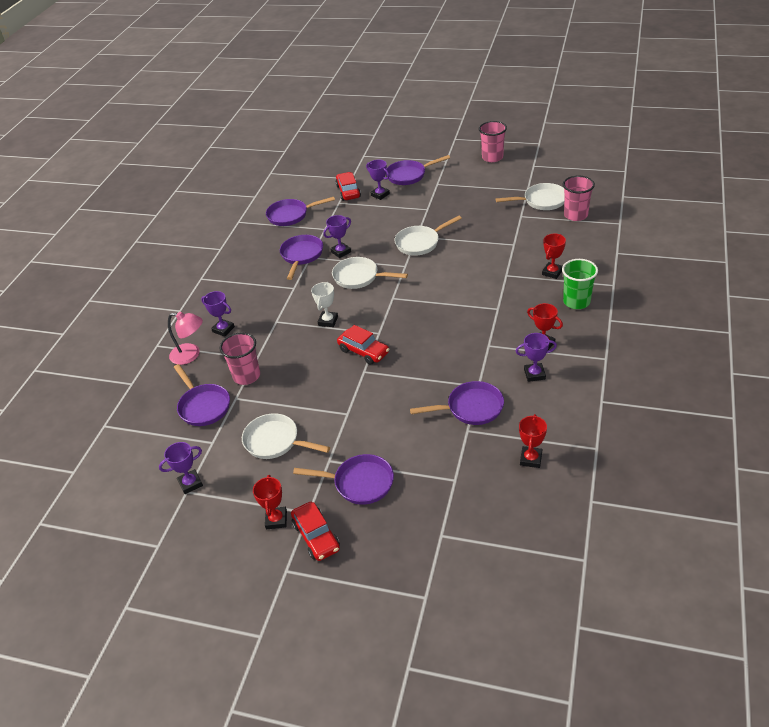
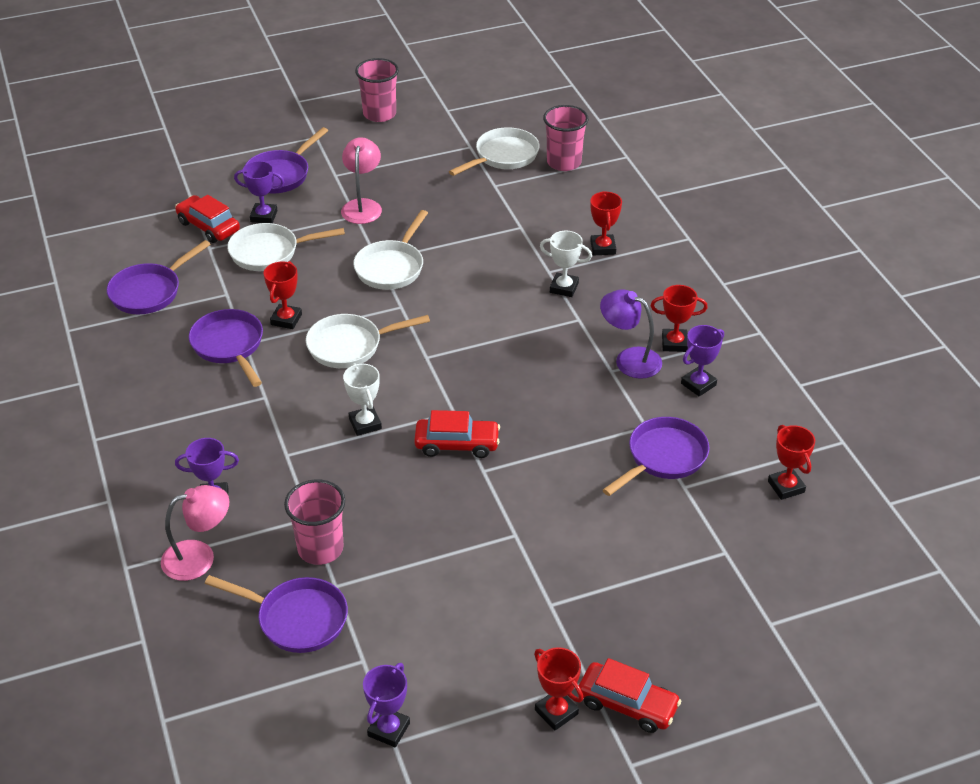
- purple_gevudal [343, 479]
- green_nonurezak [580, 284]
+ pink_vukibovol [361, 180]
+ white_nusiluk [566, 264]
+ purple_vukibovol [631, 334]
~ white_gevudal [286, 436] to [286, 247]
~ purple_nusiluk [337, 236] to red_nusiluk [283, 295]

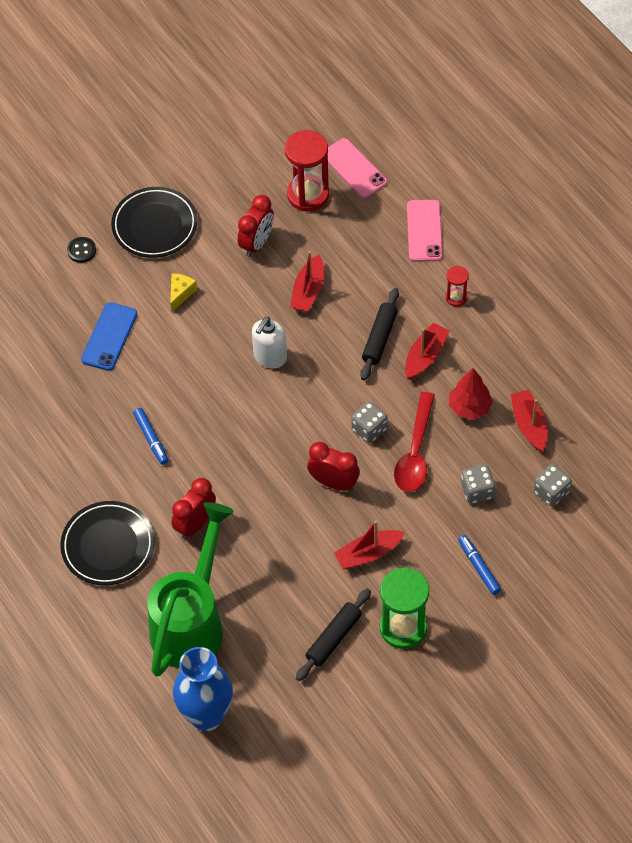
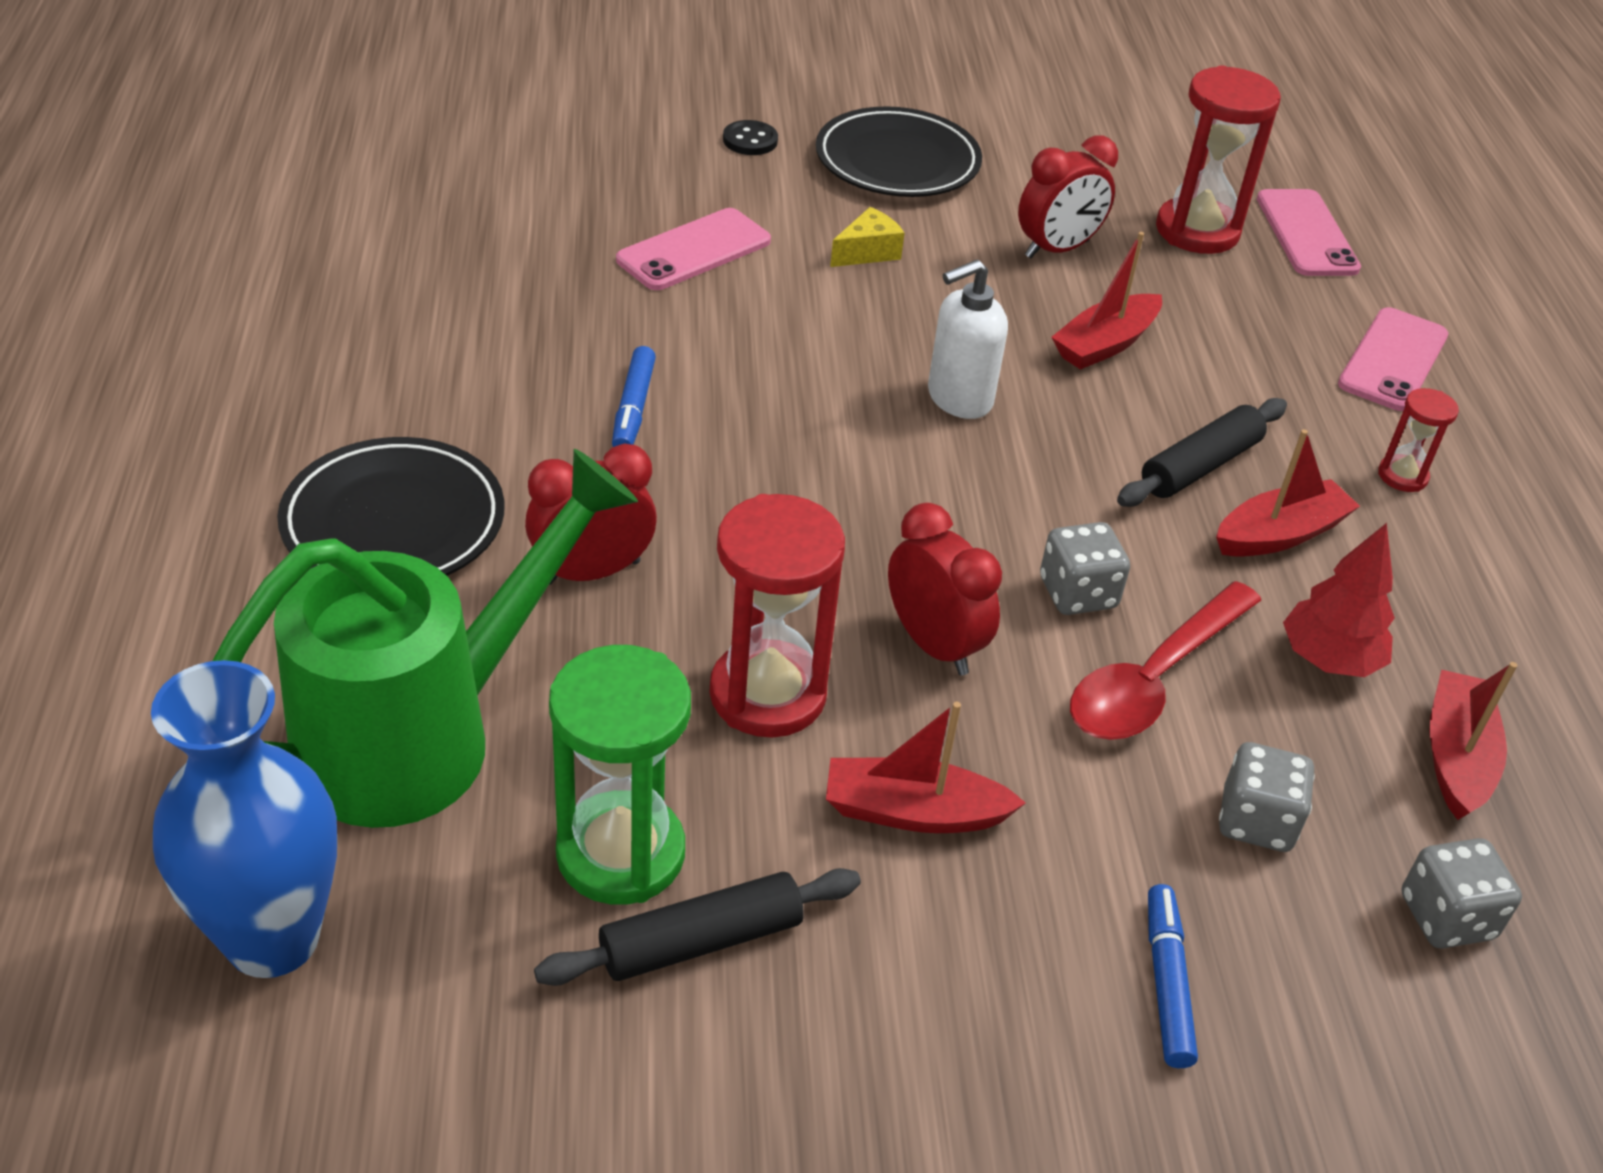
+ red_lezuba [777, 616]
~ green_lezuba [404, 608] to [620, 775]
~ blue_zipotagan [109, 336] to pink_zipotagan [693, 249]

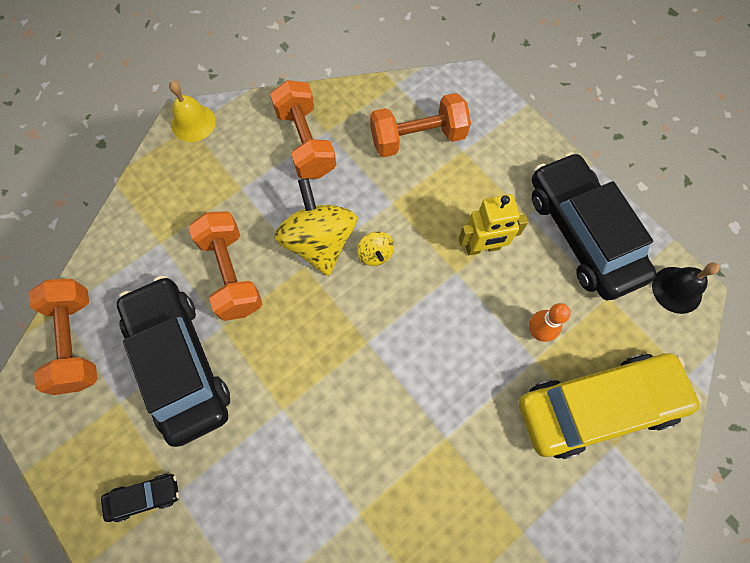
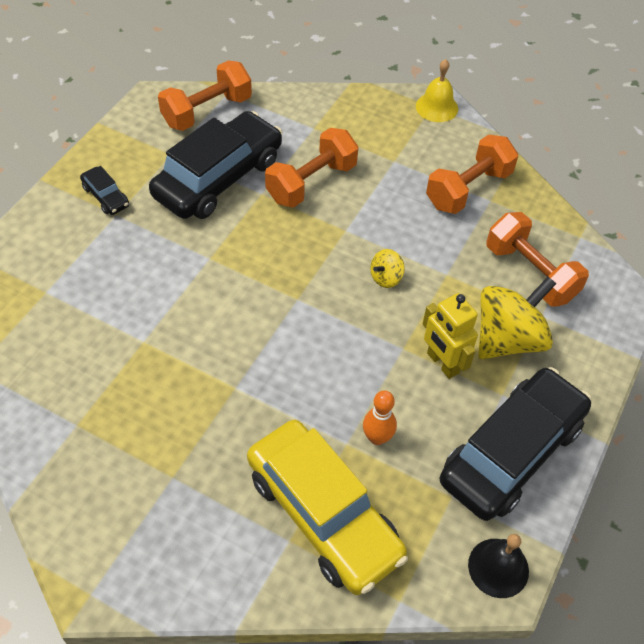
~ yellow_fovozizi [315, 227] to [517, 318]

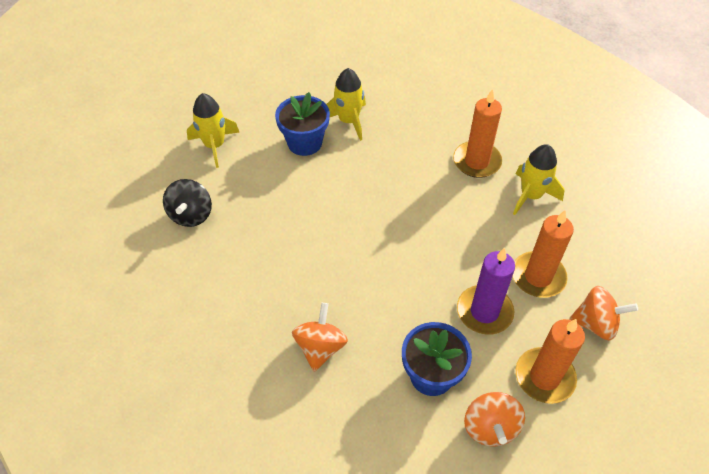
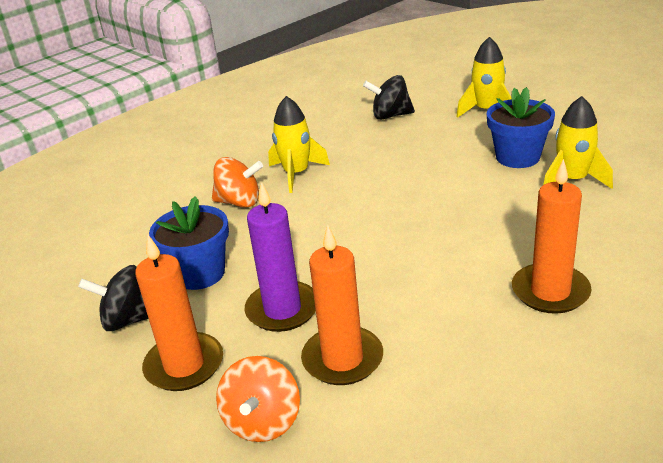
~ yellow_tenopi [539, 179] to [299, 144]
~ orange_fovozizi [494, 419] to black_fovozizi [113, 298]

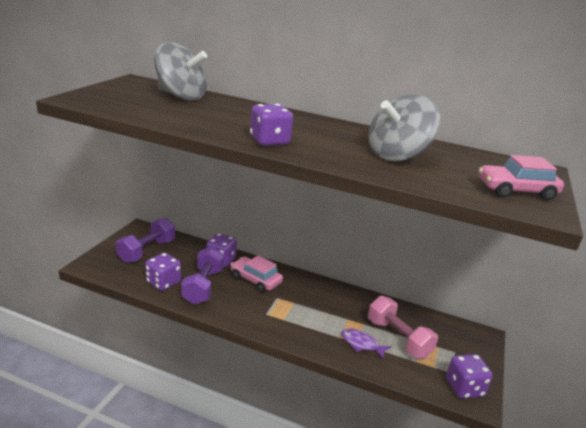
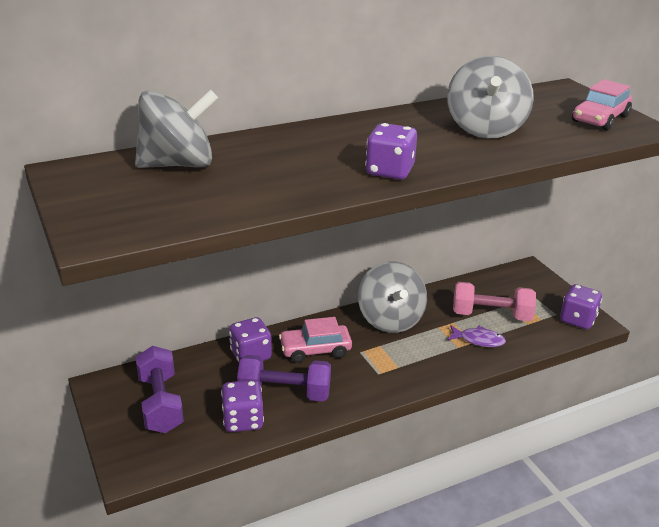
+ grey_fovozizi [392, 297]
~ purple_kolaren [202, 275] = [284, 378] 45 degrees counterclockwise
~ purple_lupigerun [366, 343] = [477, 336] 150 degrees counterclockwise

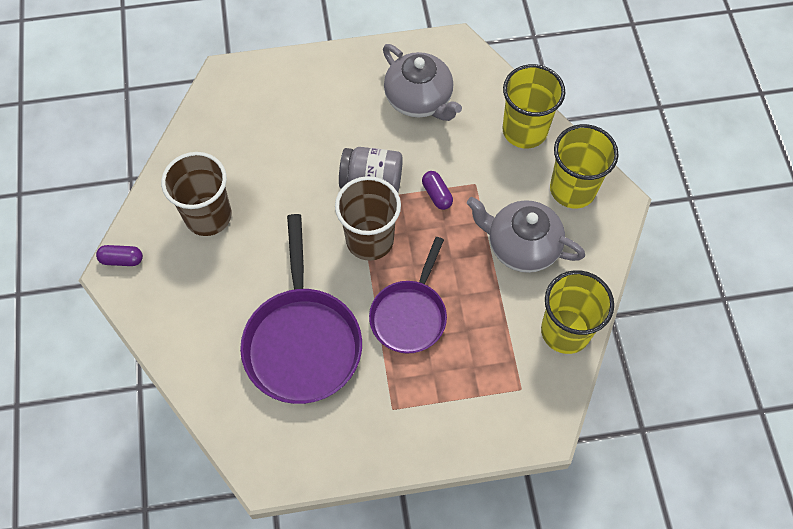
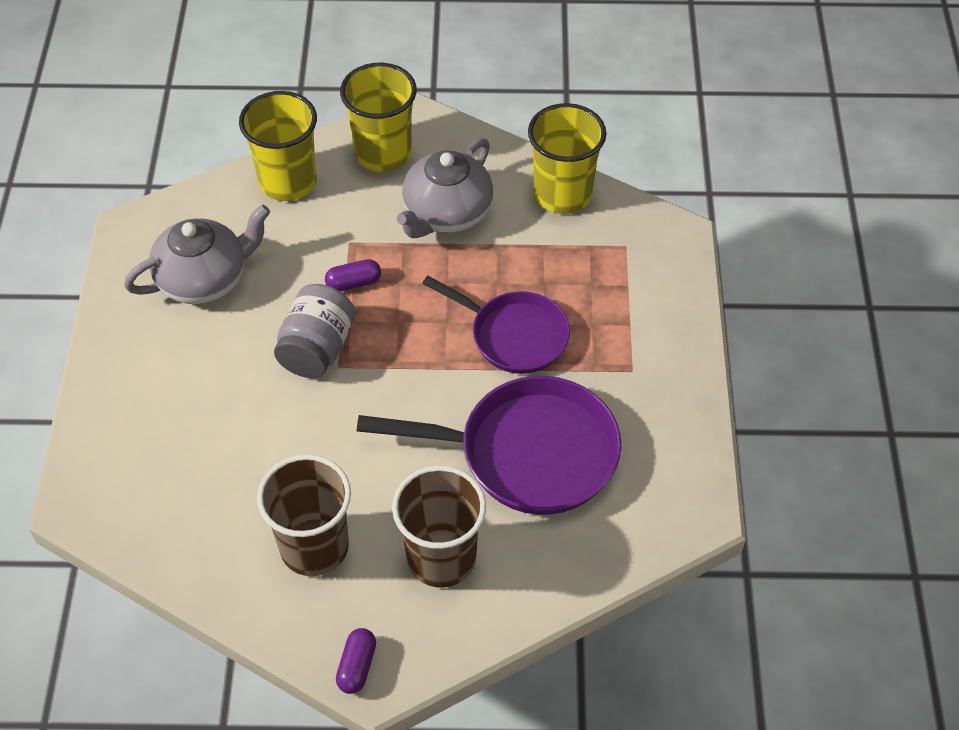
~ brown_nonurezak [368, 218] to [439, 527]

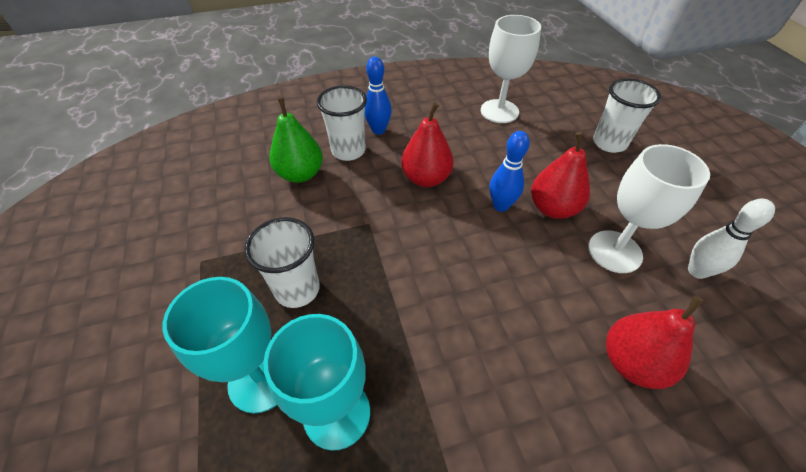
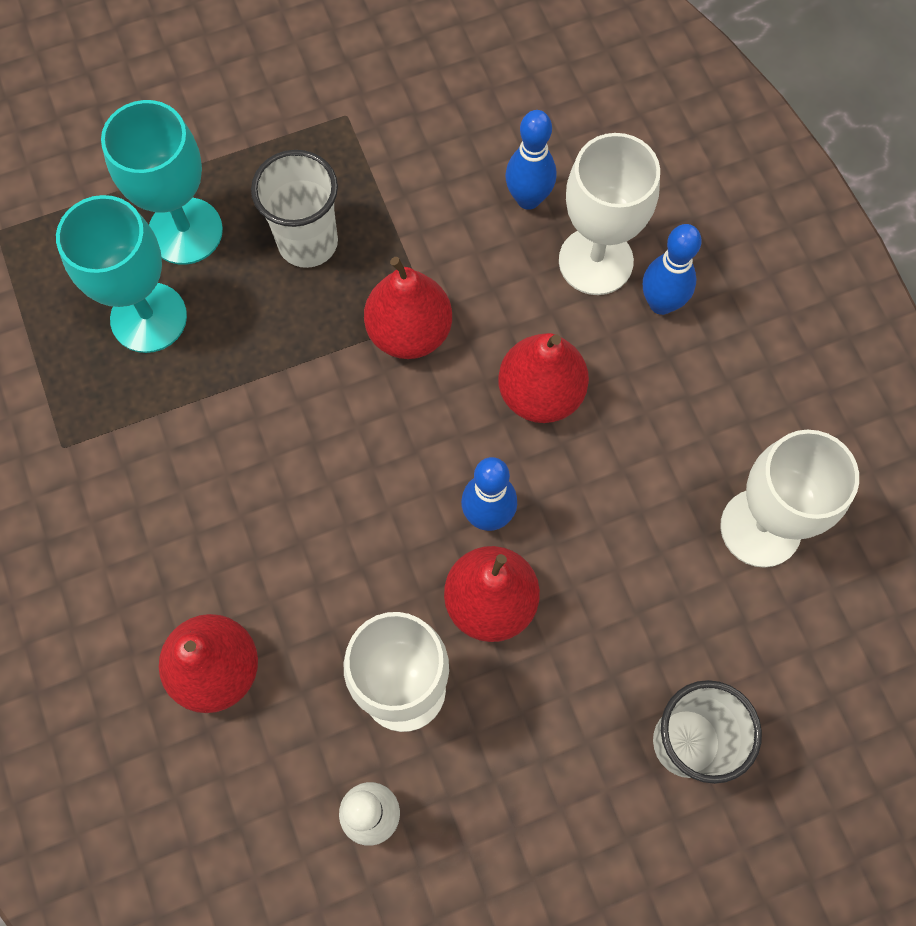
+ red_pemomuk [408, 308]
~ green_pemomuk [296, 140] to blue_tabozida [530, 160]
~ white_nonurezak [342, 123] to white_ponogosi [609, 214]

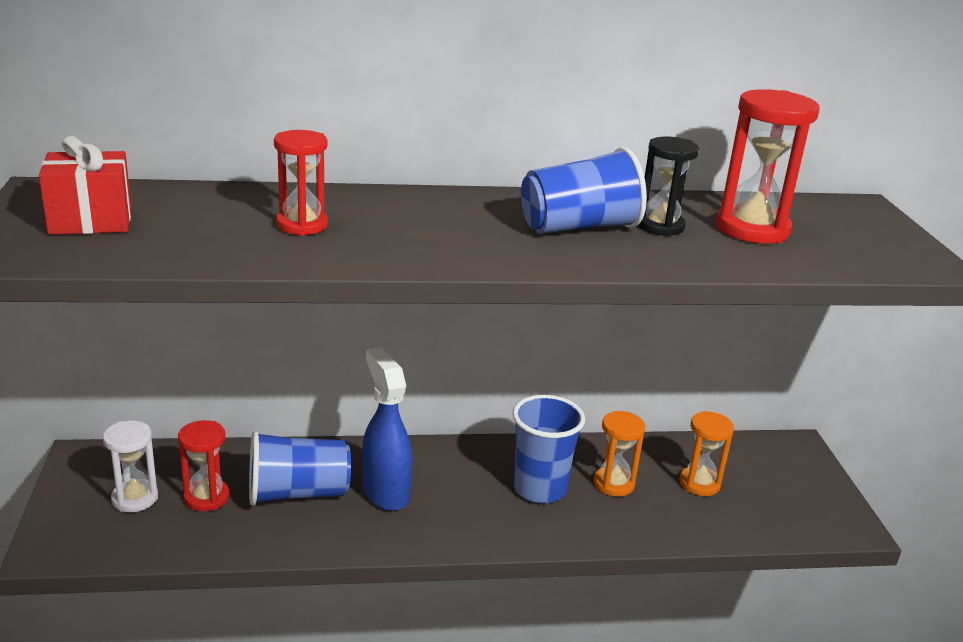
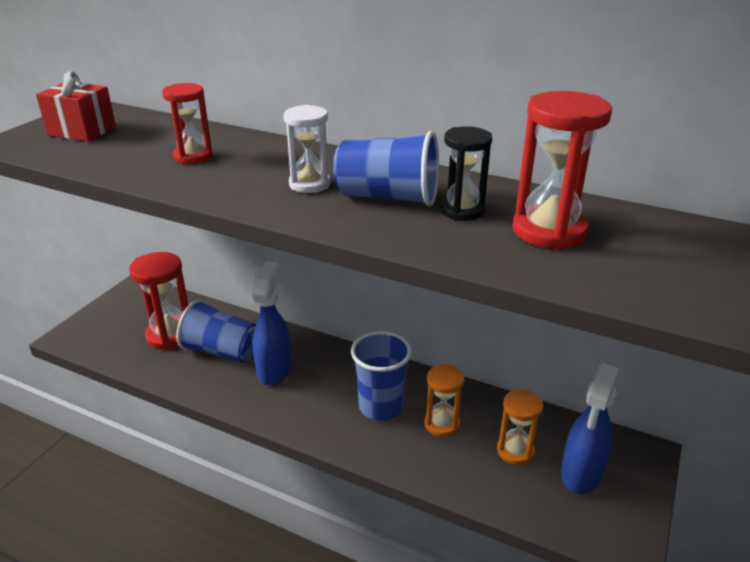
+ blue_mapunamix [590, 428]
~ white_lezuba [130, 466] to [307, 149]
~ red_lezuba [203, 465] = [158, 301] x1.55

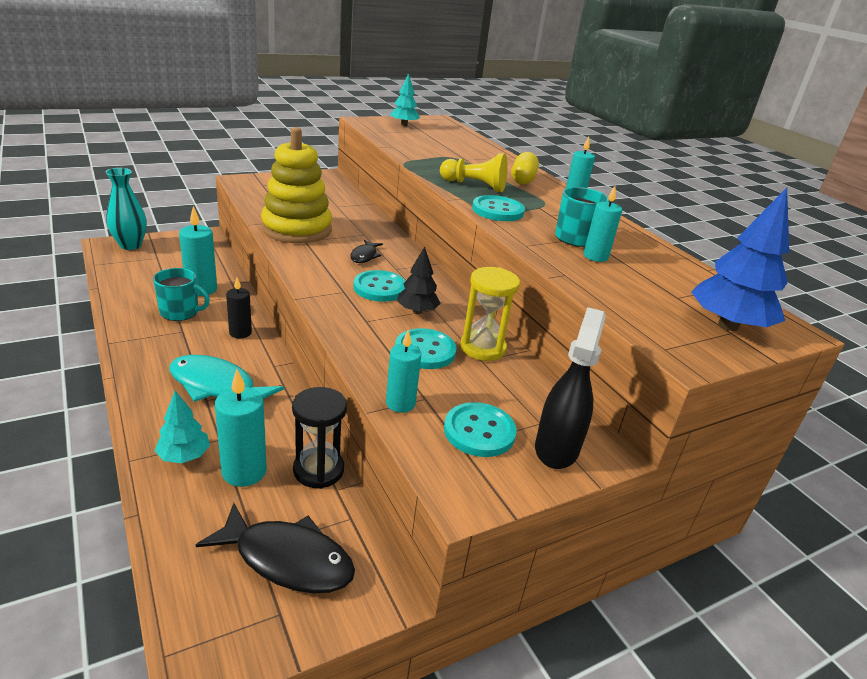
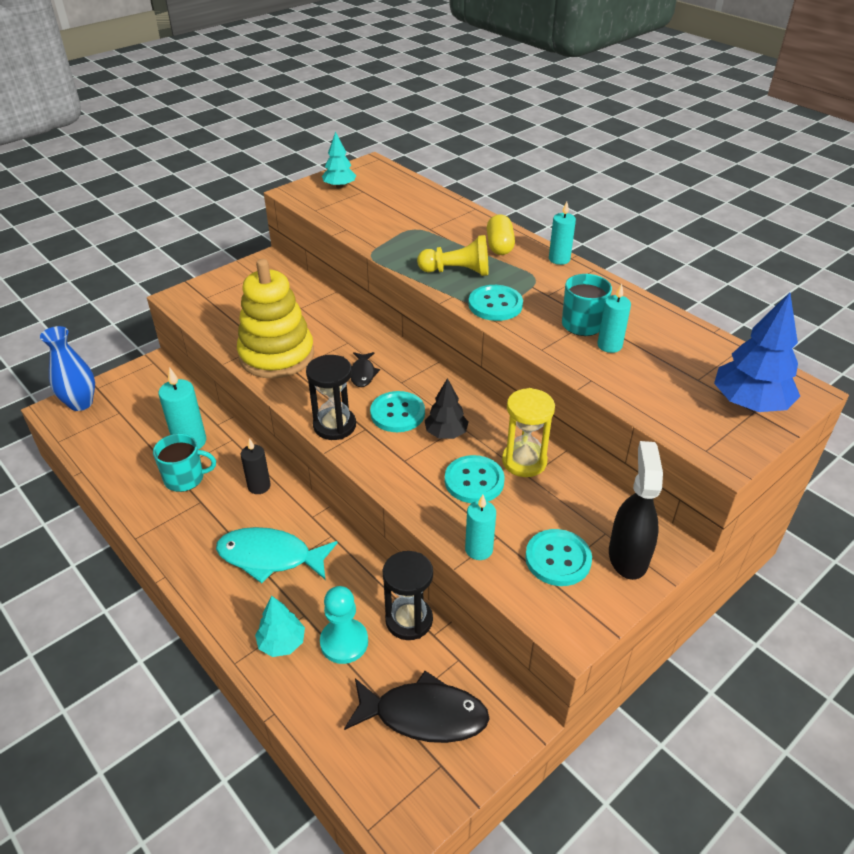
+ black_lezuba [331, 397]
~ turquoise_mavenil [241, 428] to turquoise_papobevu [344, 625]
~ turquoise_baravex [126, 209] to blue_baravex [67, 368]

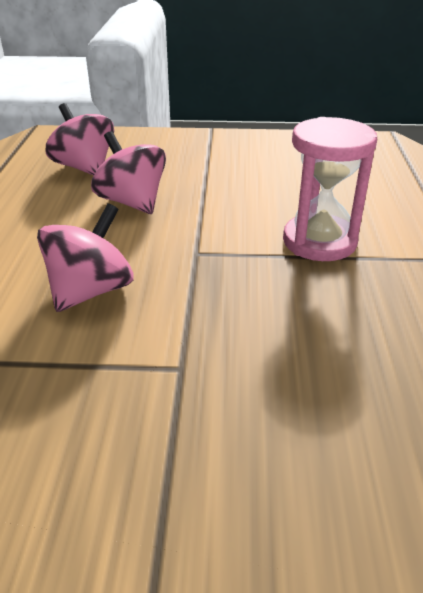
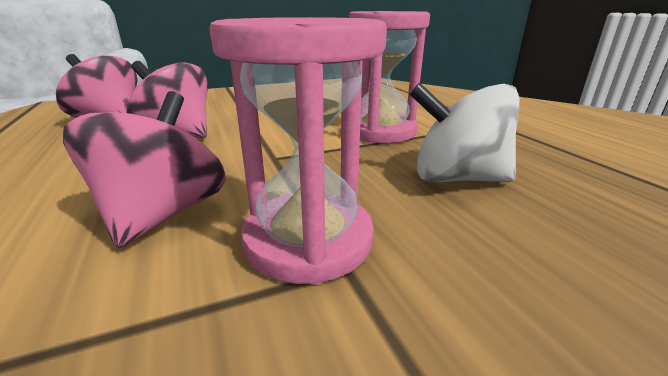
+ pink_lezuba [298, 151]
+ white_fovozizi [464, 132]

